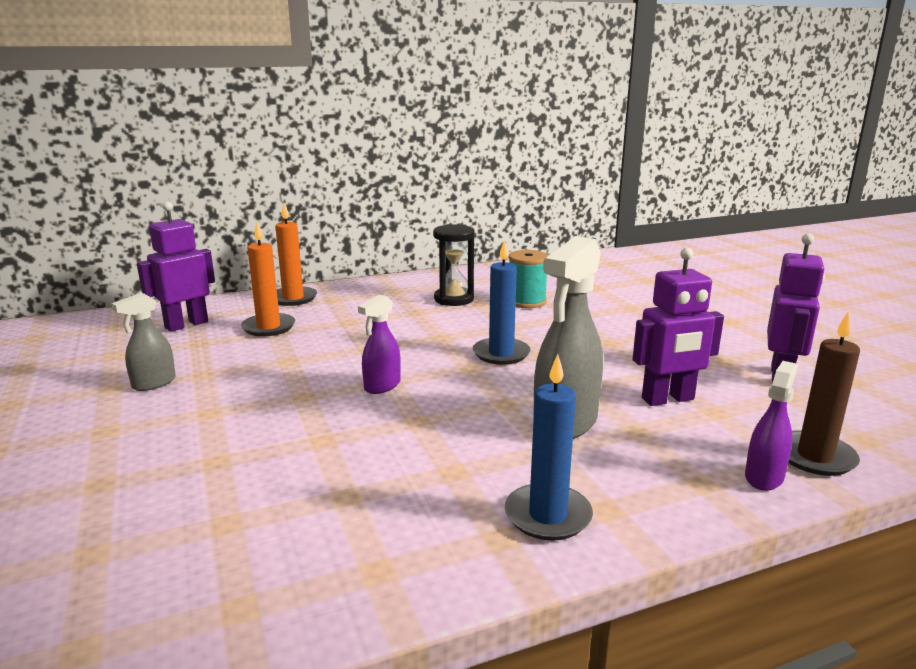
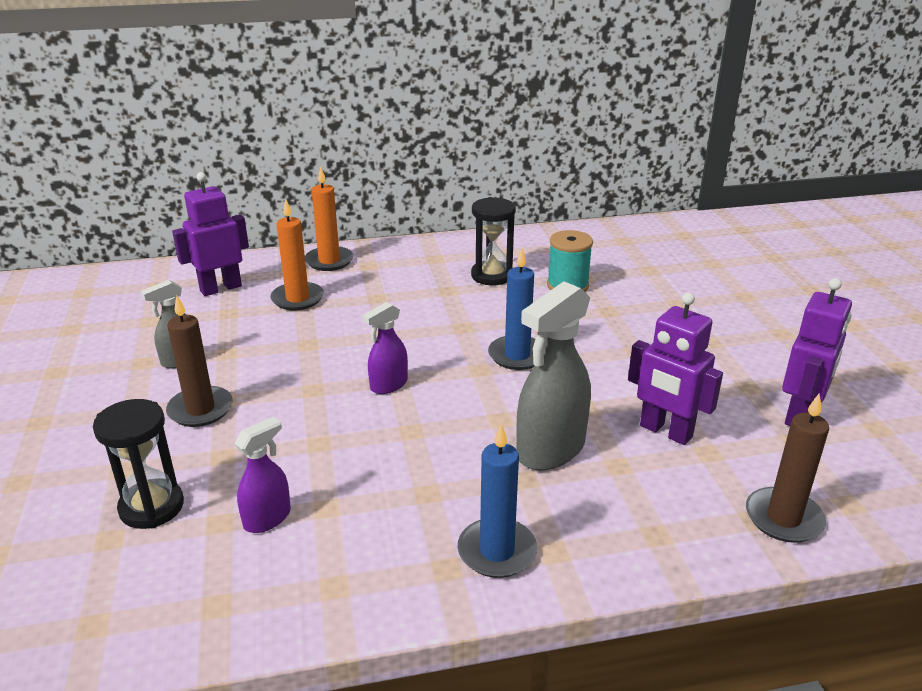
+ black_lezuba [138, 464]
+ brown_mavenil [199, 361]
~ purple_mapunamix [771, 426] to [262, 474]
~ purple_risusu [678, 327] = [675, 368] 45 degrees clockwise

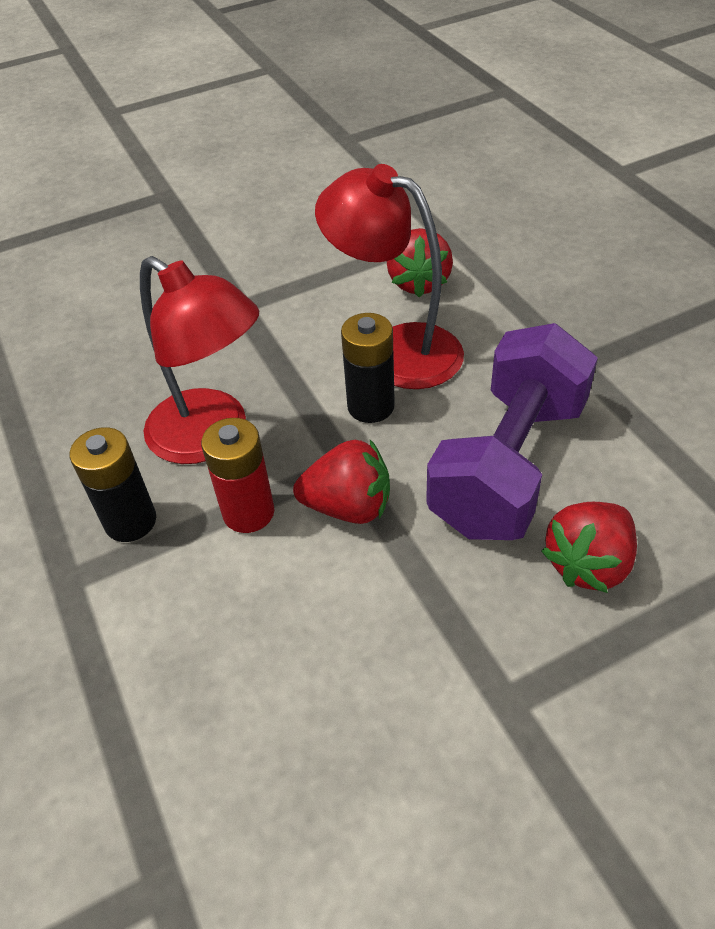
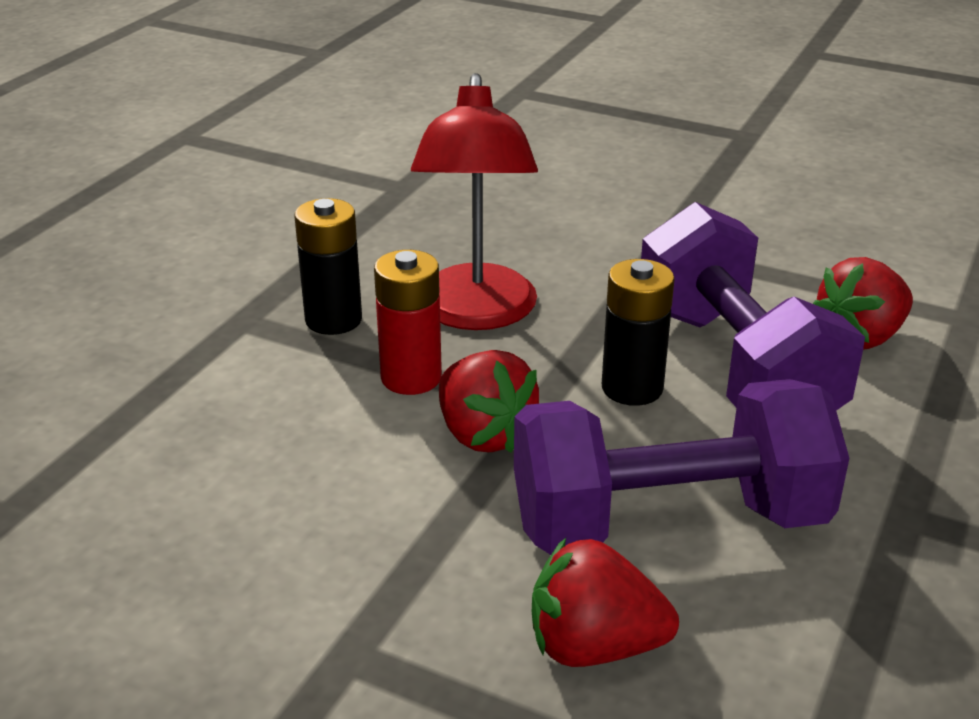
~ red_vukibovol [389, 276] to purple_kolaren [753, 306]

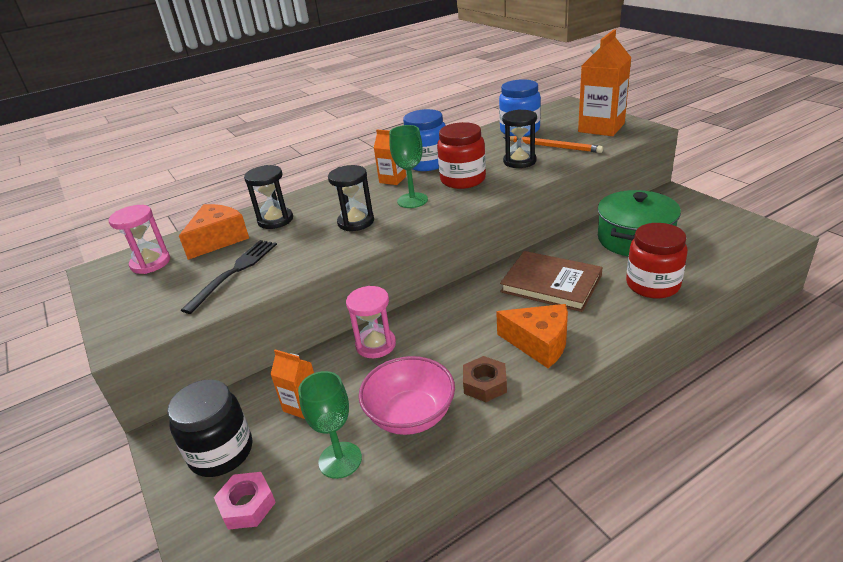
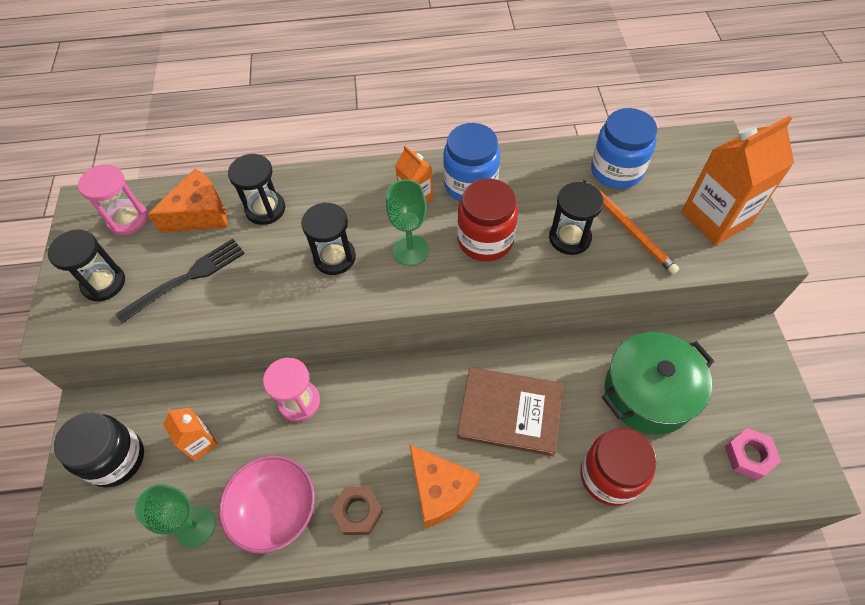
+ black_lezuba [86, 265]
~ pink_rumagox [245, 501] to [753, 454]
~ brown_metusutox [551, 281] = [510, 411] 45 degrees counterclockwise

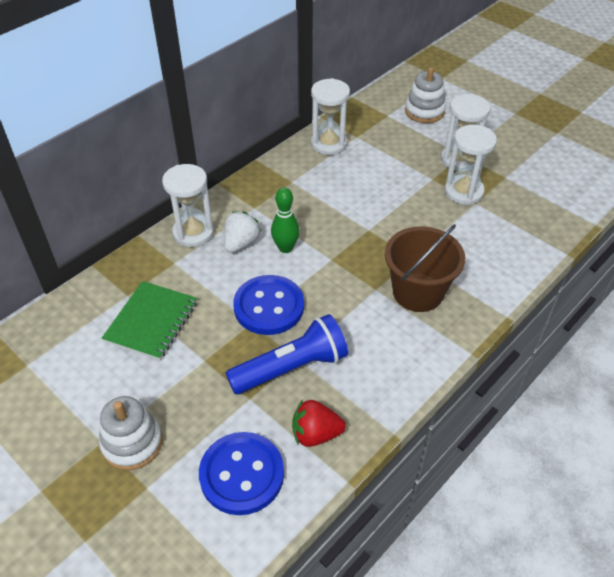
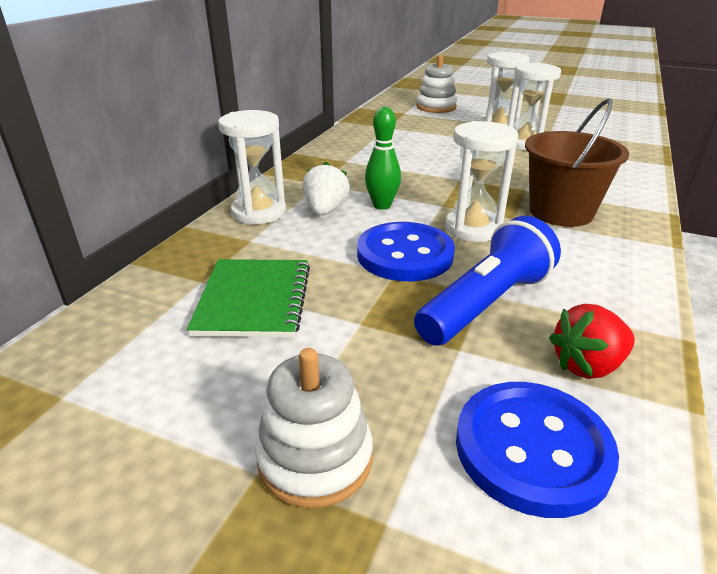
~ white_lezuba [330, 116] to [481, 181]

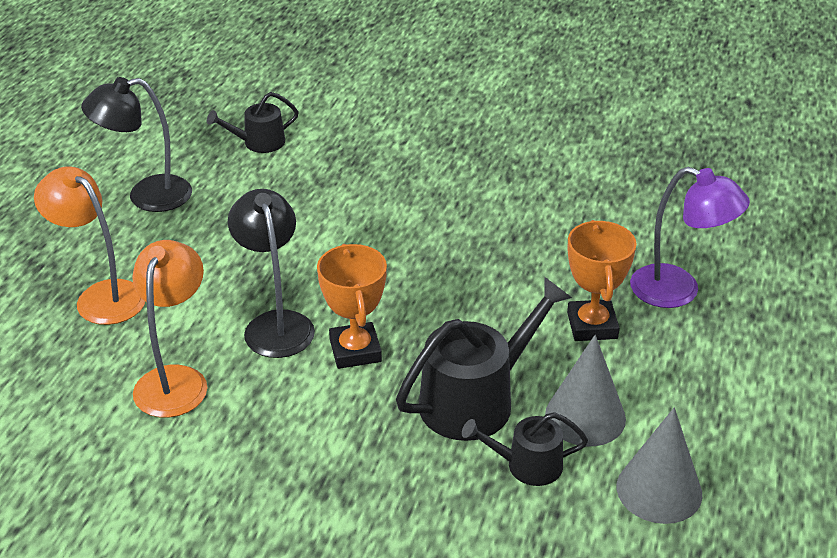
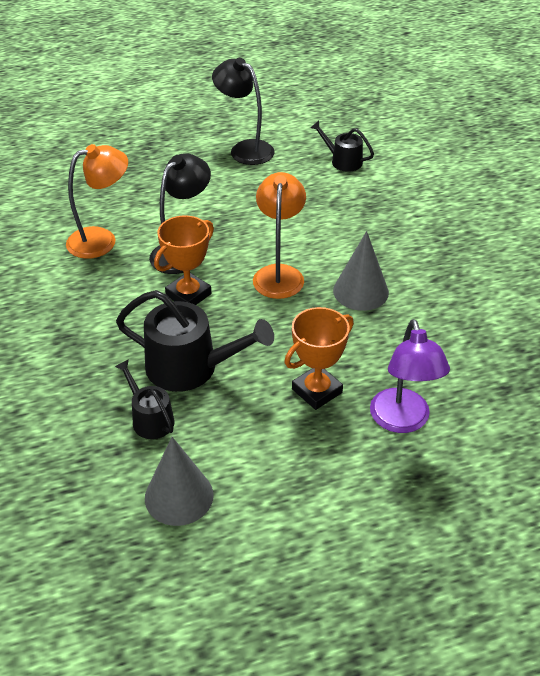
~ orange_vukibovol [89, 245] to [279, 235]
~ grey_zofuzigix [585, 390] to [361, 271]

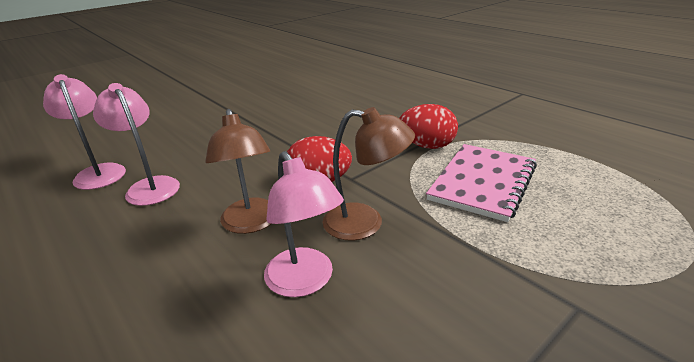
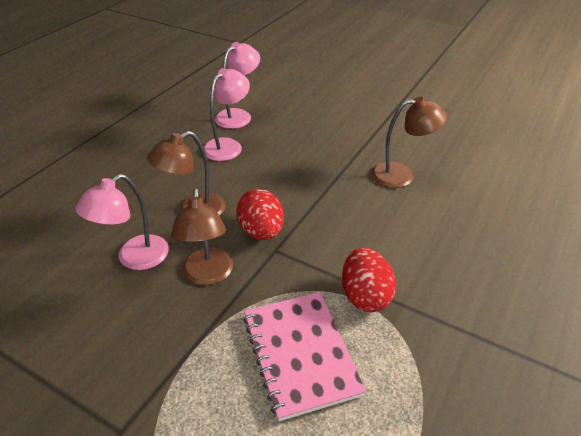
+ brown_vukibovol [409, 142]
~ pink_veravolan [481, 183] = [304, 356] 60 degrees clockwise

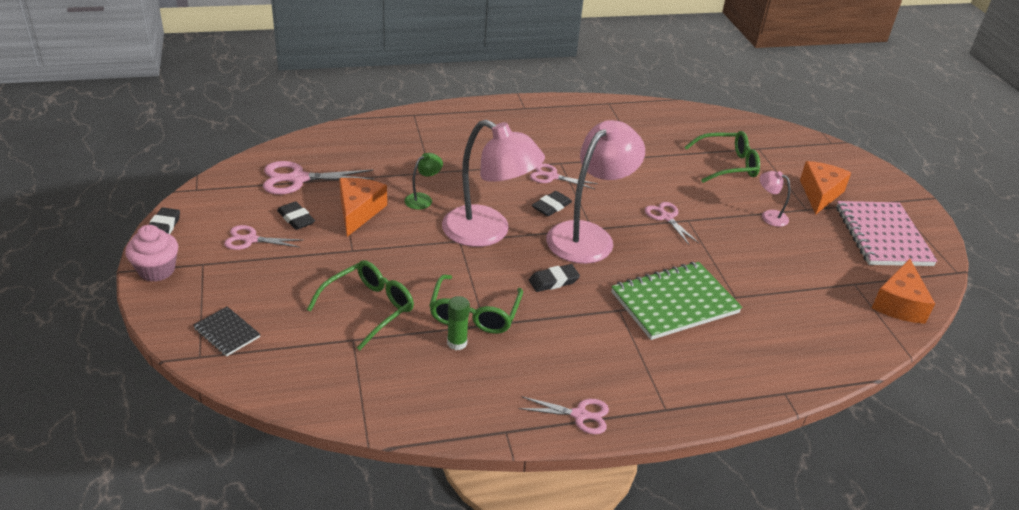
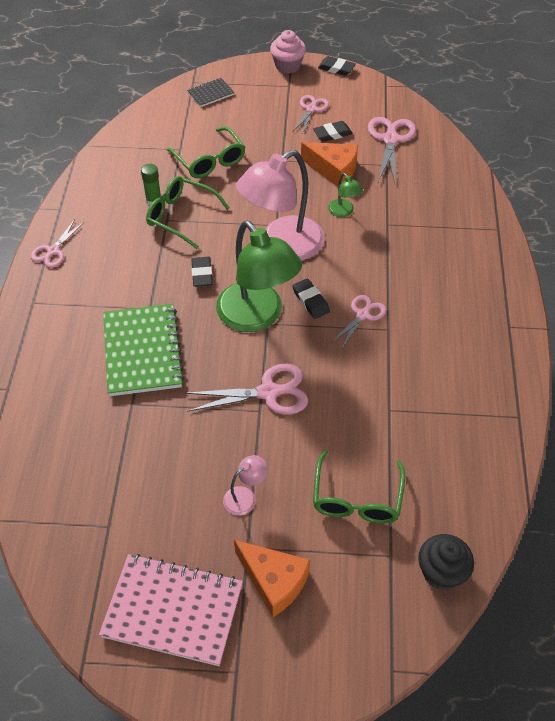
- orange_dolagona [903, 291]
+ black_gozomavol [446, 562]
~ pink_vukibovol [595, 192] to green_vukibovol [259, 276]
~ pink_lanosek [672, 223] = [246, 389] x1.58

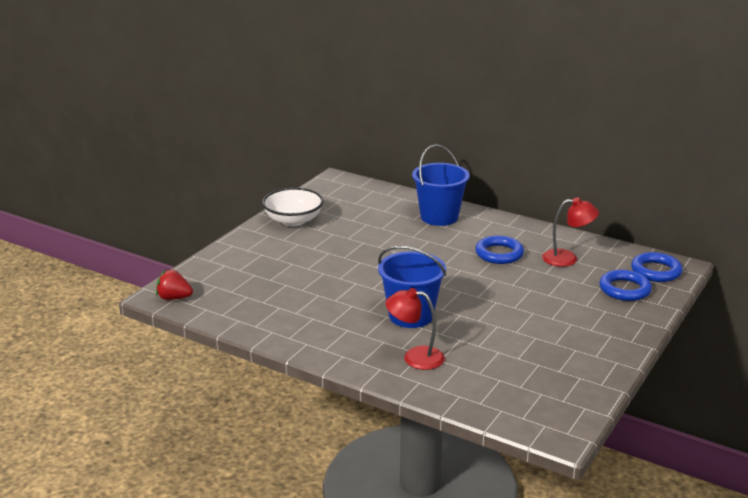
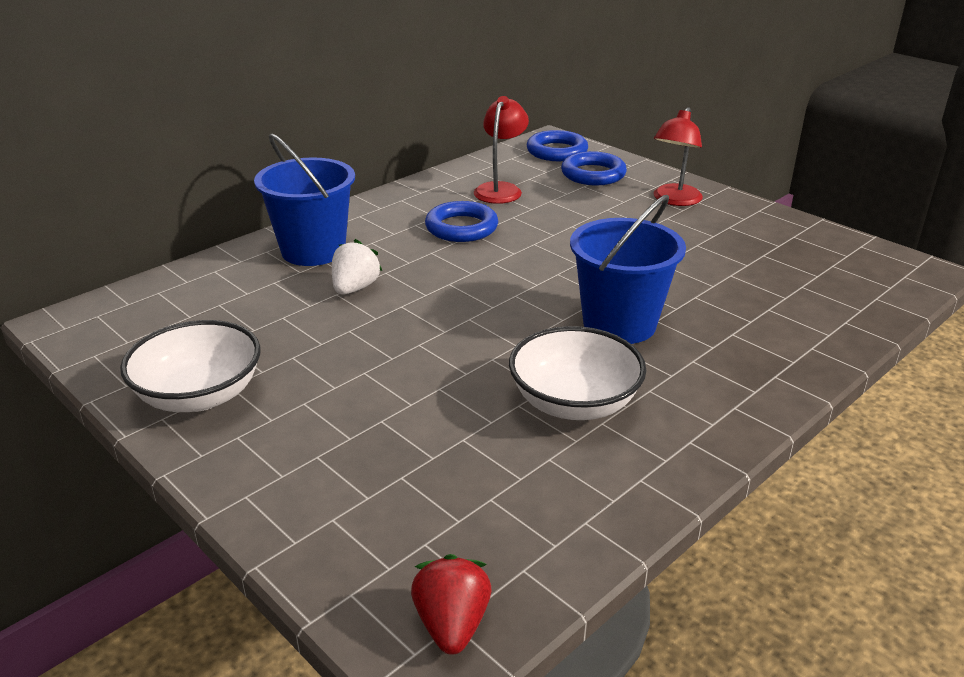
+ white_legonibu [357, 267]
+ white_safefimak [578, 373]
~ red_vukibovol [415, 329] to [678, 156]
~ red_legonibu [174, 285] = [451, 604] 150 degrees clockwise

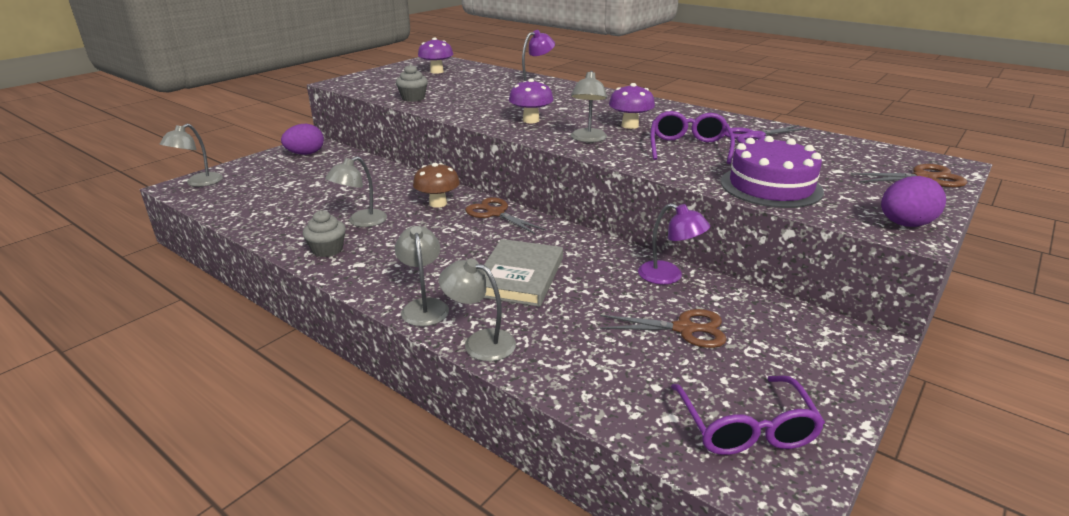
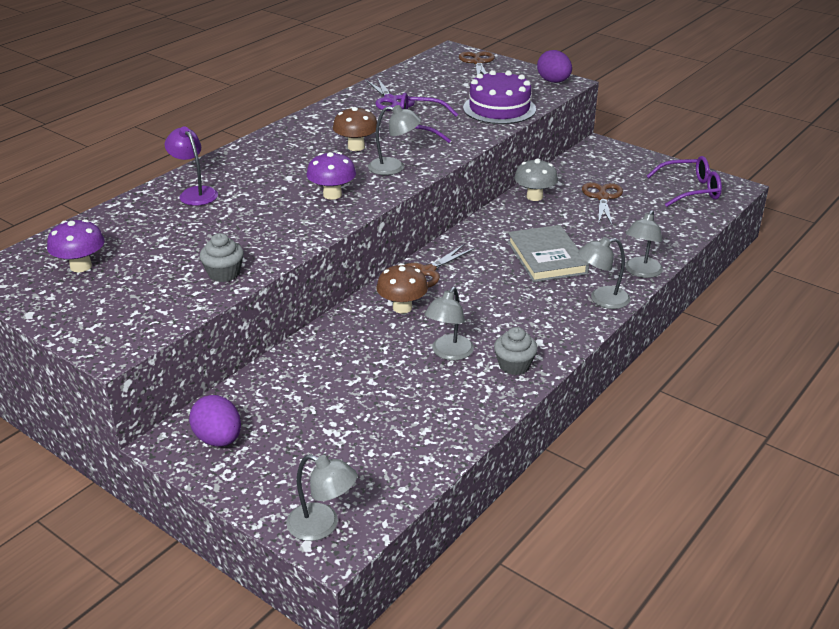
~ purple_vukibovol [674, 243] to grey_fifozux [536, 179]
~ purple_fifozux [632, 106] to brown_fifozux [355, 129]
~ grey_vukibovol [356, 191] = [449, 323] 75 degrees clockwise
~ grey_metusutox [523, 273] = [548, 253] 60 degrees clockwise

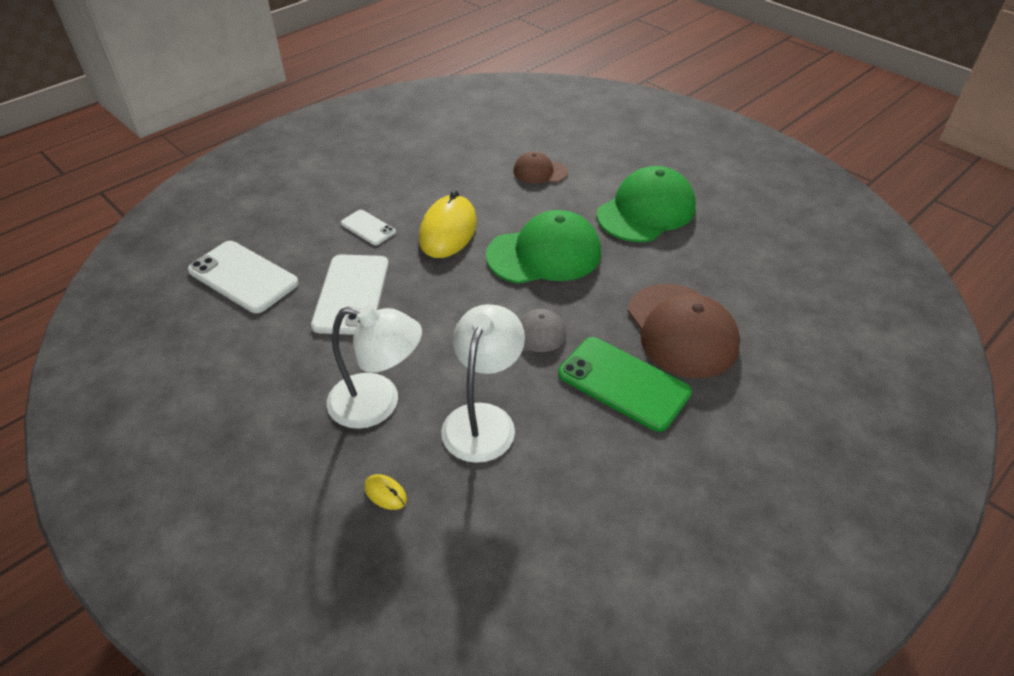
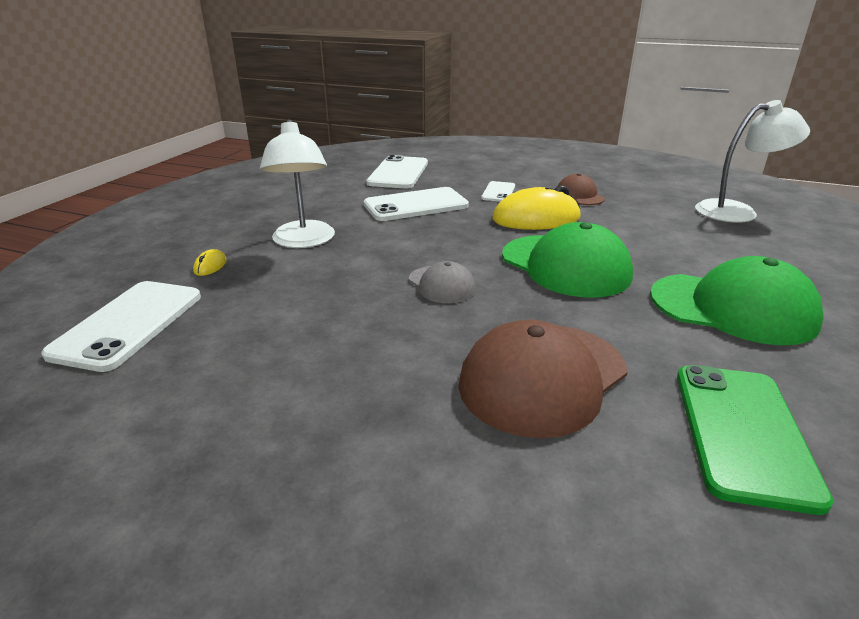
+ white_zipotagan [121, 326]
~ white_vukibovol [483, 383] to [752, 161]
~ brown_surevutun [541, 167] to [581, 189]
~ green_zipotagan [625, 384] to [755, 440]

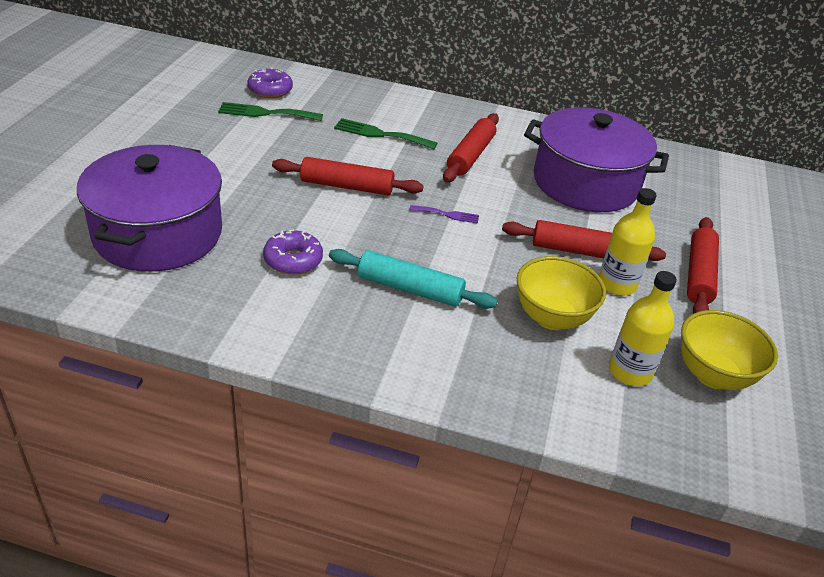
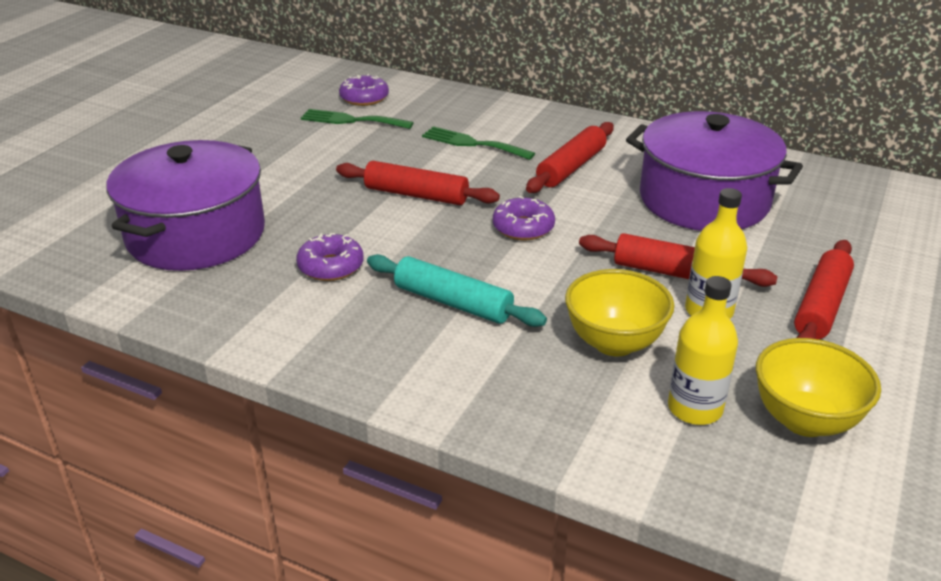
~ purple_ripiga [444, 214] to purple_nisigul [524, 218]

